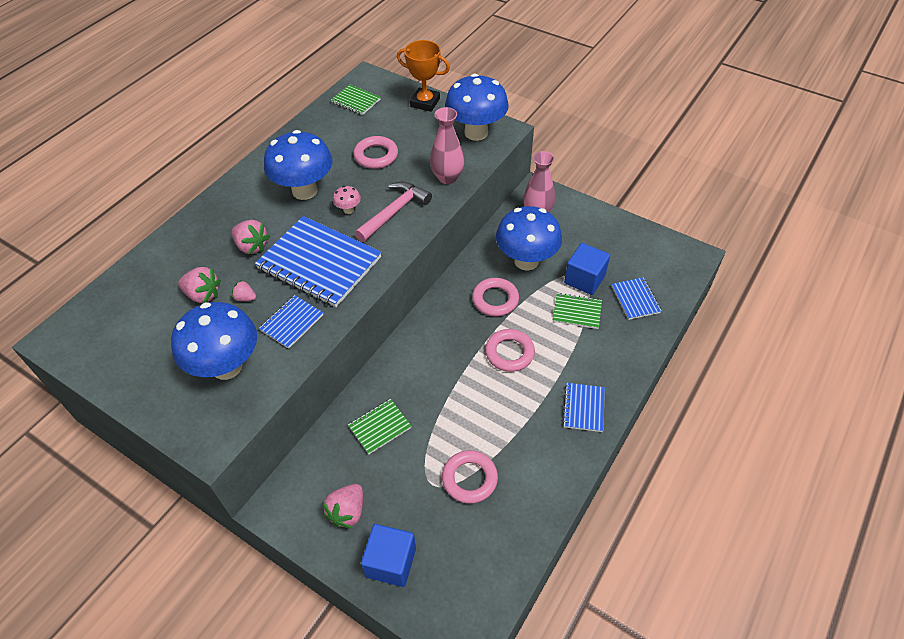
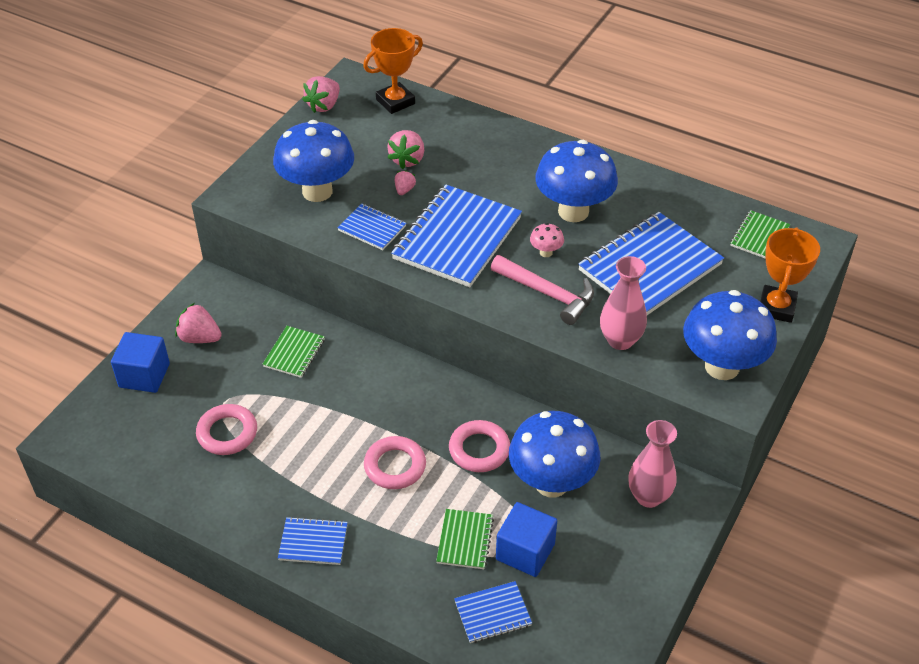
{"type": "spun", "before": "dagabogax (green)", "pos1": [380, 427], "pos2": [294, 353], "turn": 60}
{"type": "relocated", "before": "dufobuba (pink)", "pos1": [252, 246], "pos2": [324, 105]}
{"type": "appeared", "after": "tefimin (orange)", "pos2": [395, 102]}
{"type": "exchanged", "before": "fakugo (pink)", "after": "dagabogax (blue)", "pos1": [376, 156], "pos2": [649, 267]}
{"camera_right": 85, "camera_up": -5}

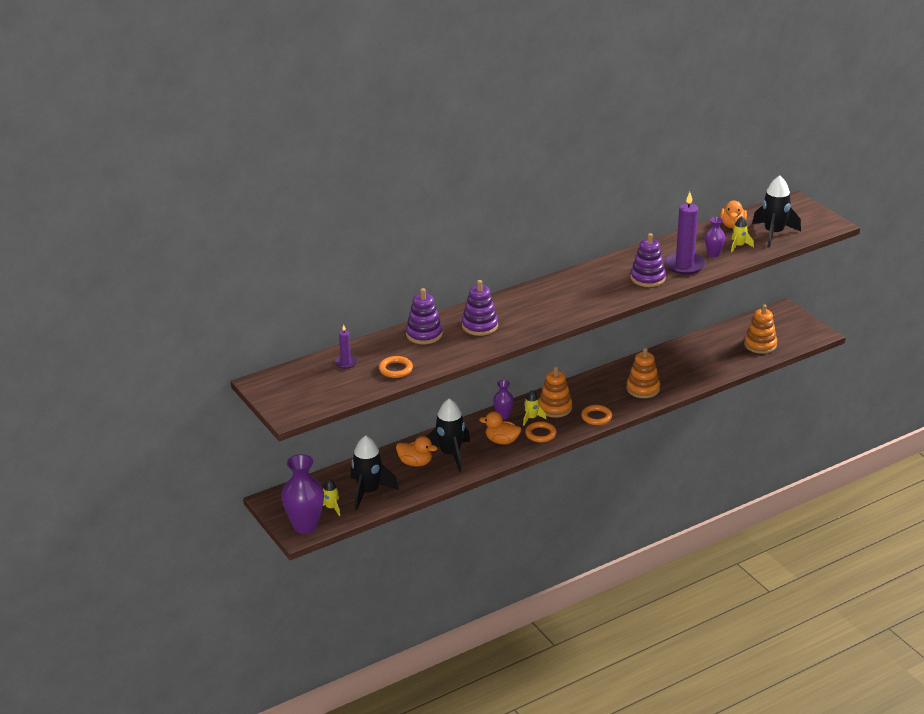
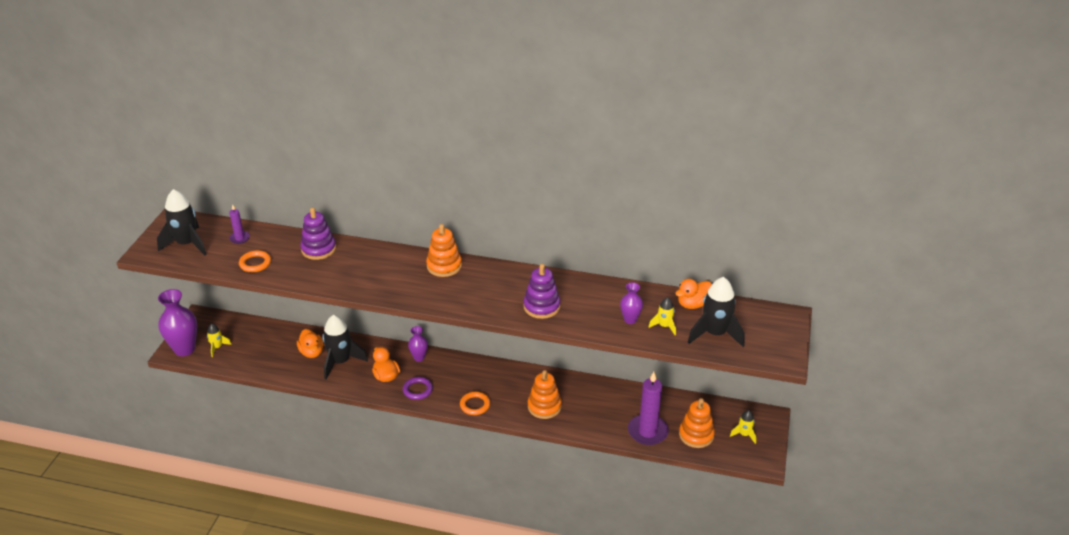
{"type": "relocated", "before": "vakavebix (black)", "pos1": [368, 492], "pos2": [187, 244]}
{"type": "colour", "before": "fakugo (orange)", "after": "fakugo (purple)", "pos1": [540, 434], "pos2": [417, 390]}
{"type": "relocated", "before": "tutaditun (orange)", "pos1": [555, 408], "pos2": [444, 266]}
{"type": "relocated", "before": "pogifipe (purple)", "pos1": [684, 265], "pos2": [647, 432]}
{"type": "relocated", "before": "vakavebix (yellow)", "pos1": [531, 418], "pos2": [744, 434]}
{"type": "missing", "before": "tutaditun (purple)", "pos1": [480, 326]}
{"camera_right": 45, "camera_up": 5}

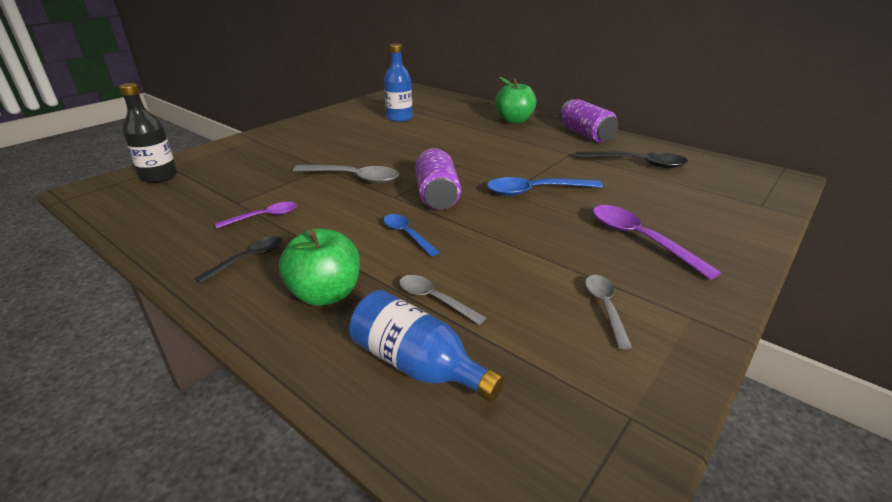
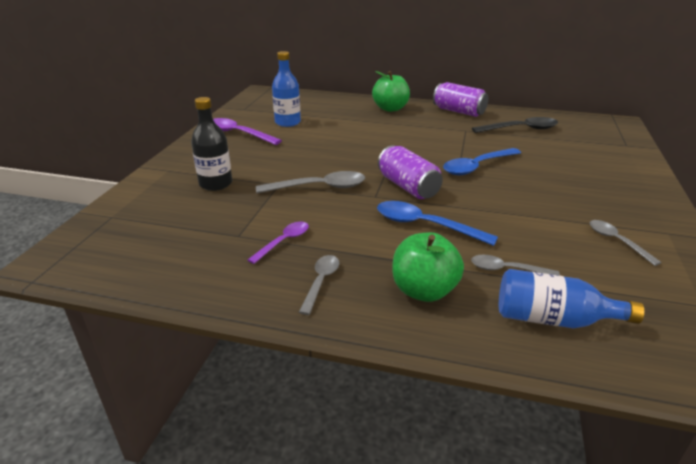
{"type": "relocated", "before": "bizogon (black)", "pos1": [159, 176], "pos2": [216, 184]}
{"type": "relocated", "before": "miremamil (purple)", "pos1": [640, 239], "pos2": [238, 134]}
{"type": "colour", "before": "miremamil (black)", "after": "miremamil (grey)", "pos1": [248, 259], "pos2": [321, 282]}
{"type": "size", "before": "miremamil (blue)", "pos1": [406, 234], "pos2": [425, 225], "scale": 1.64}
{"camera_right": -25, "camera_up": 0}

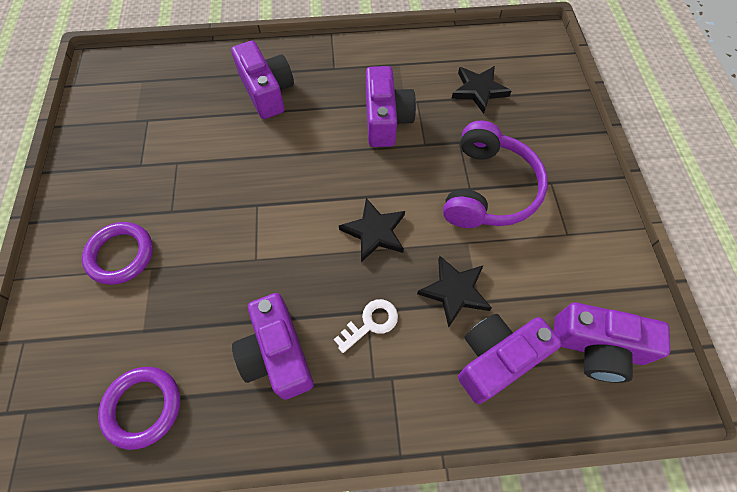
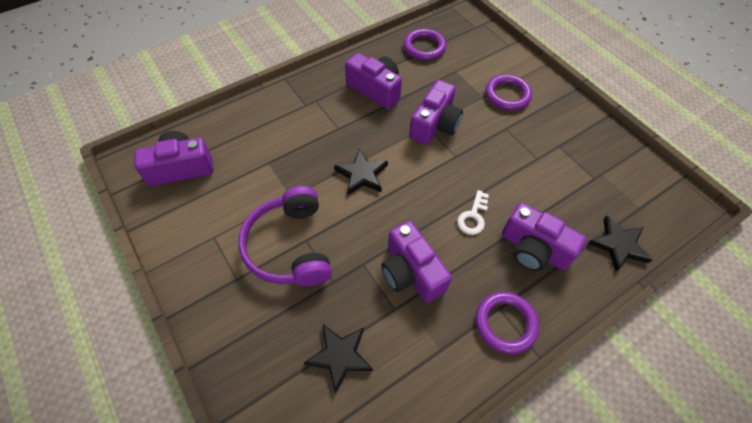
{"type": "relocated", "before": "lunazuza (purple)", "pos1": [496, 359], "pos2": [435, 125]}
{"type": "relocated", "before": "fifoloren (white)", "pos1": [371, 323], "pos2": [473, 217]}
{"type": "appeared", "after": "fakugo (purple)", "pos2": [505, 323]}
{"type": "relocated", "before": "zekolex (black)", "pos1": [454, 291], "pos2": [618, 245]}
{"camera_right": 150, "camera_up": -5}

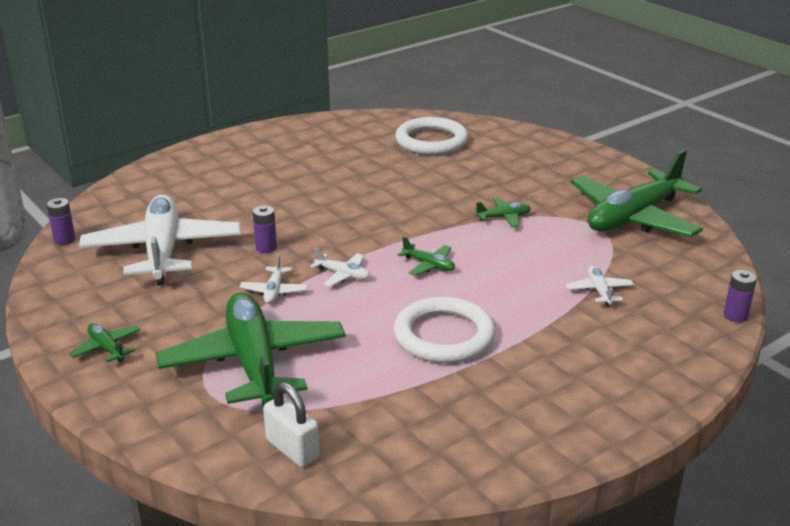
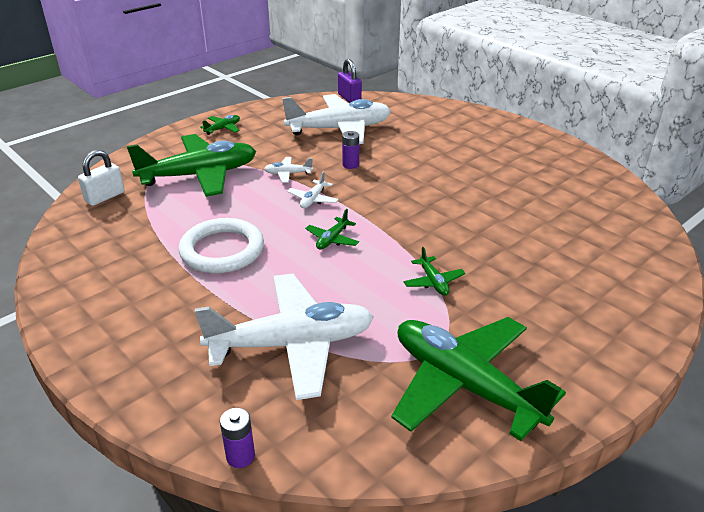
{"type": "size", "before": "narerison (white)", "pos1": [599, 291], "pos2": [292, 344], "scale": 2.48}
{"type": "exchanged", "before": "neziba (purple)", "after": "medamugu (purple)", "pos1": [64, 239], "pos2": [349, 98]}
{"type": "missing", "before": "fakugo (white)", "pos1": [431, 141]}
{"camera_right": 85, "camera_up": 5}

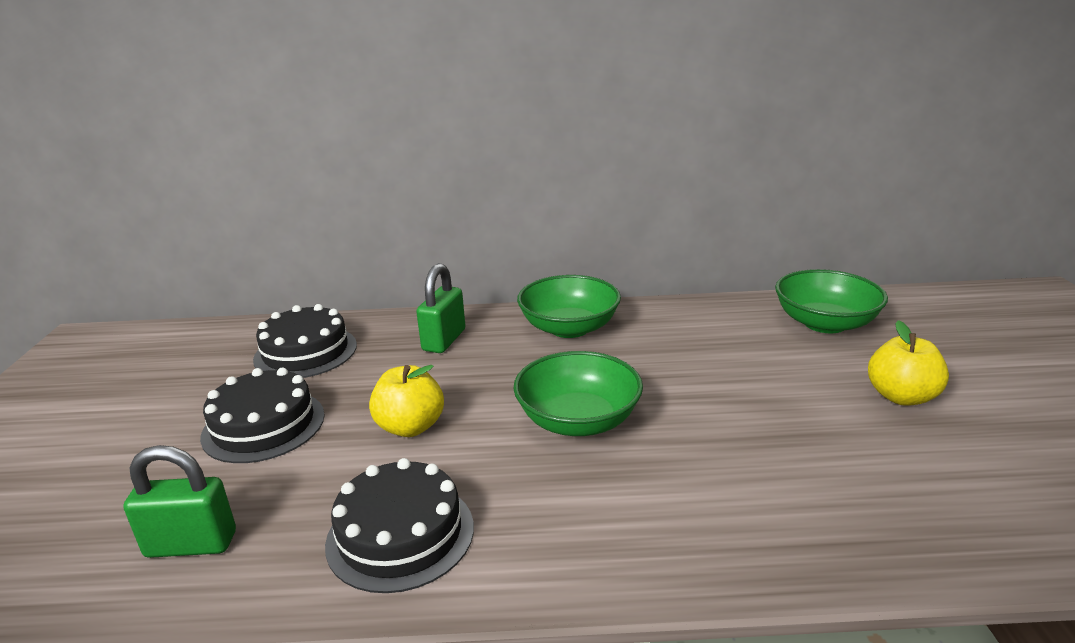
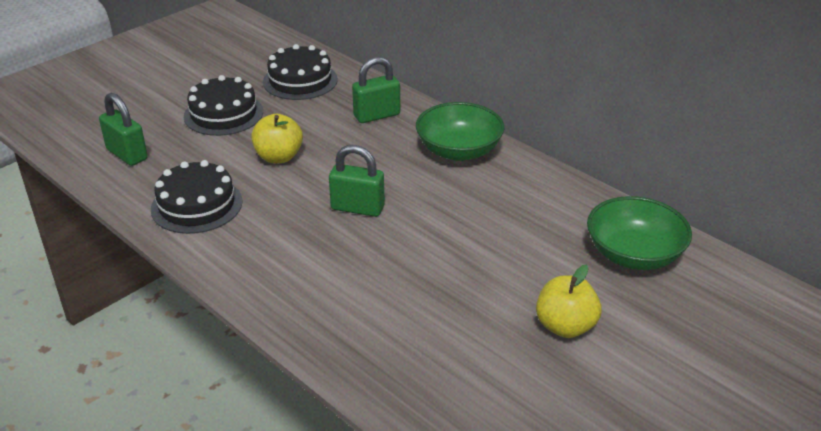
{"type": "exchanged", "before": "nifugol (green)", "after": "medamugu (green)", "pos1": [578, 420], "pos2": [357, 208]}
{"camera_right": 45, "camera_up": 10}

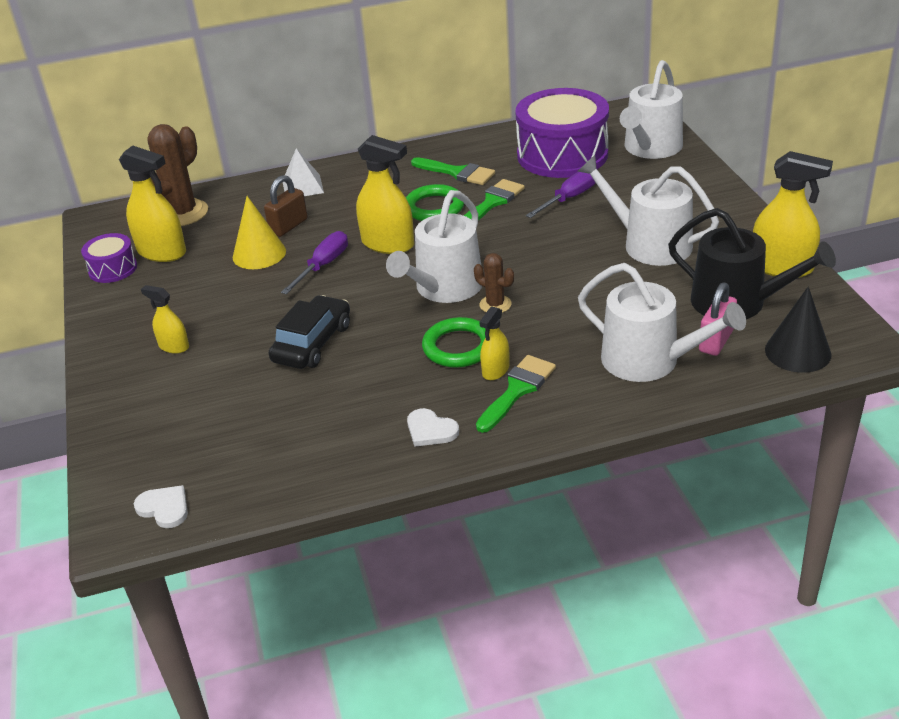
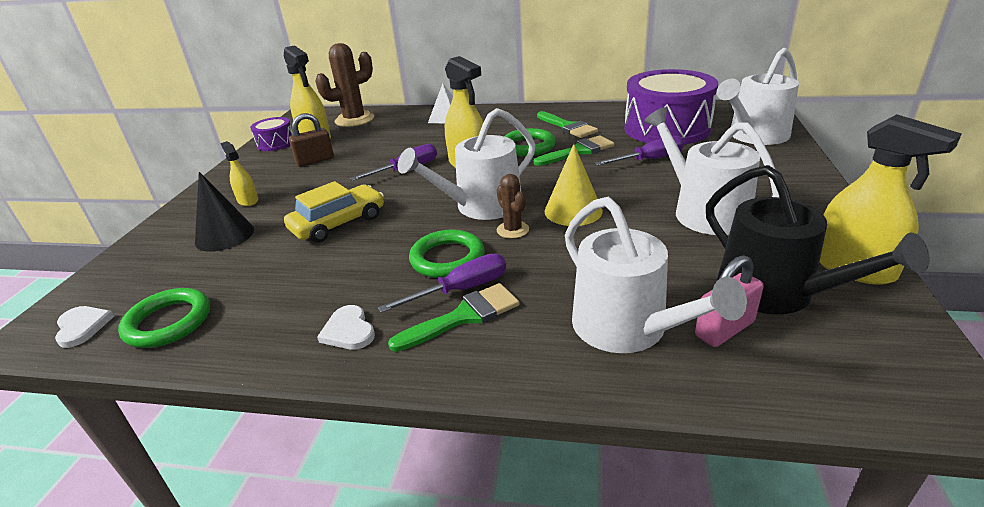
{"type": "appeared", "after": "fakugo (green)", "pos2": [168, 322]}
{"type": "relocated", "before": "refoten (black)", "pos1": [798, 352], "pos2": [224, 235]}
{"type": "colour", "before": "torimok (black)", "after": "torimok (yellow)", "pos1": [312, 343], "pos2": [338, 223]}
{"type": "relocated", "before": "medamugu (brown)", "pos1": [288, 226], "pos2": [315, 160]}
{"type": "exchanged", "before": "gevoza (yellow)", "after": "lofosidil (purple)", "pos1": [495, 370], "pos2": [461, 290]}
{"type": "relocated", "before": "refoten (yellow)", "pos1": [259, 254], "pos2": [573, 211]}
{"camera_right": 25, "camera_up": -5}

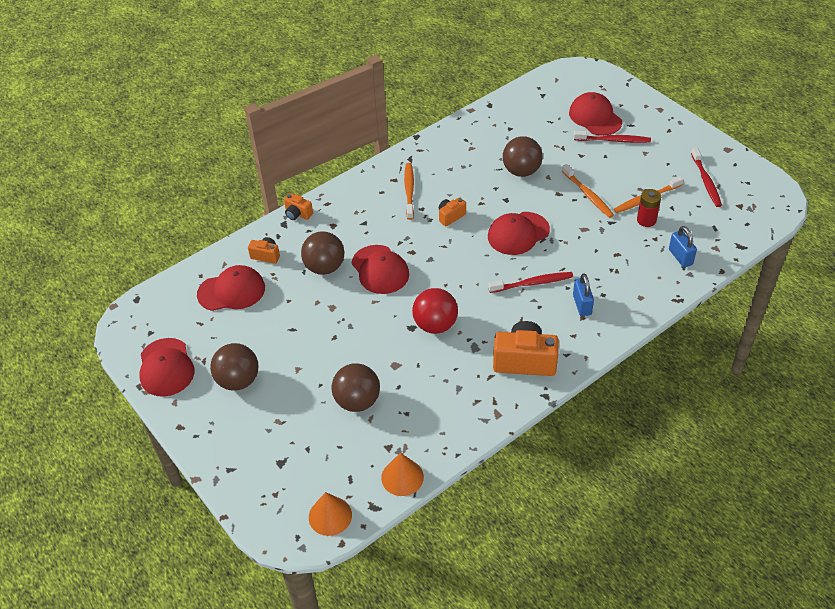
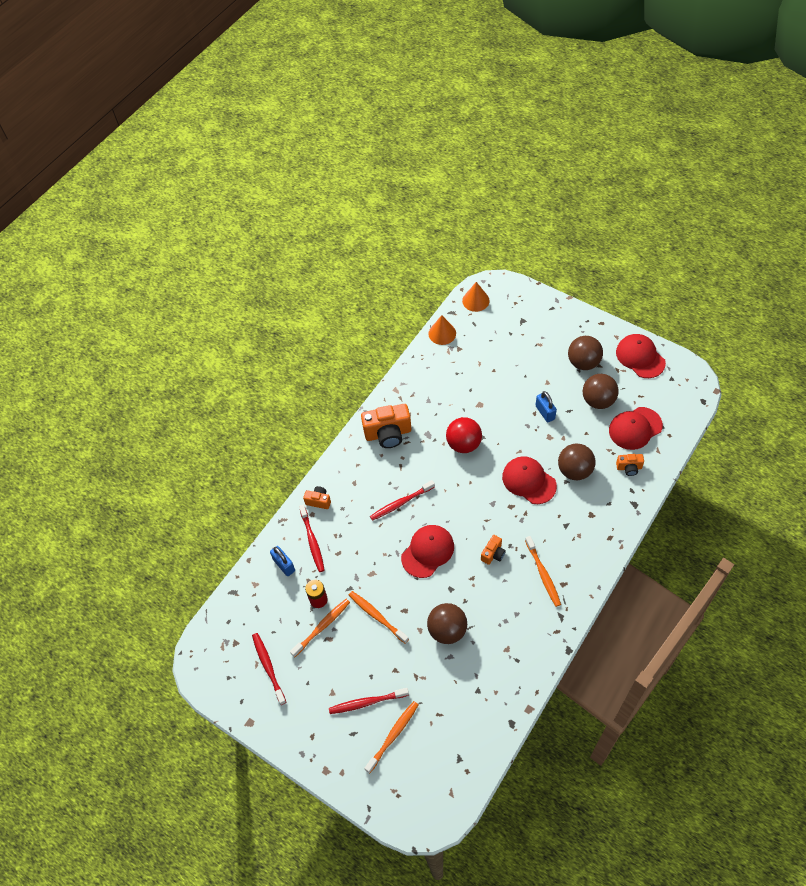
{"type": "appeared", "after": "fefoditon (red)", "pos2": [312, 541]}
{"type": "relocated", "before": "lunazuza (orange)", "pos1": [298, 214], "pos2": [318, 501]}
{"type": "exchanged", "before": "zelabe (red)", "after": "fefoditon (orange)", "pos1": [595, 117], "pos2": [393, 735]}
{"type": "relocated", "before": "medamugu (blue)", "pos1": [582, 305], "pos2": [545, 412]}
{"type": "relocated", "before": "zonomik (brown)", "pos1": [357, 401], "pos2": [598, 400]}
{"camera_right": 165, "camera_up": 10}

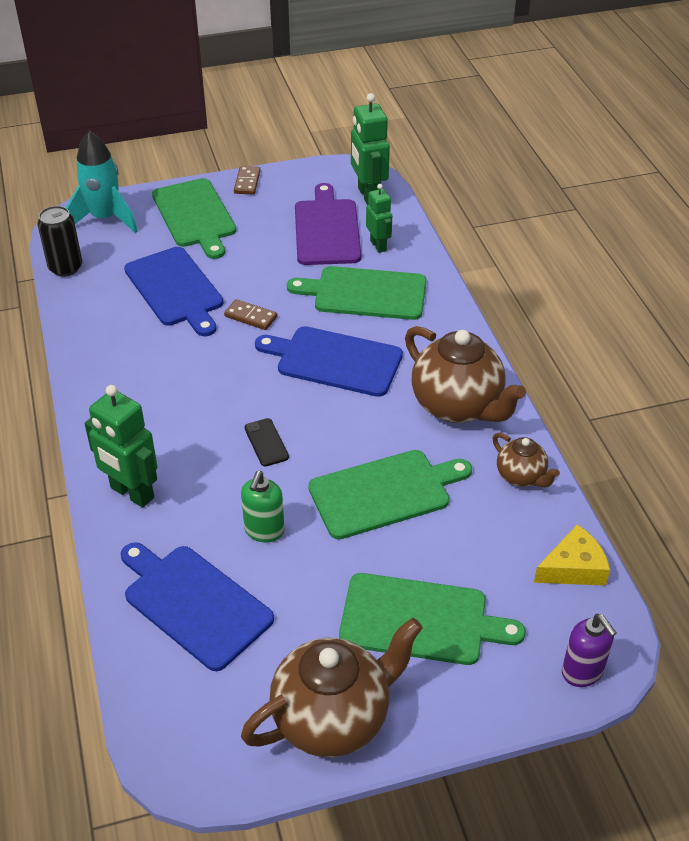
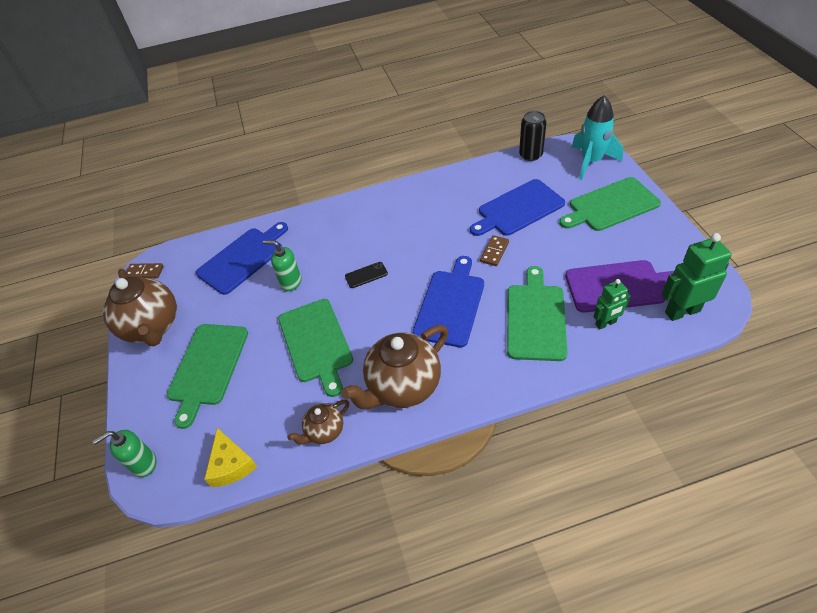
{"type": "colour", "before": "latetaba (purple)", "after": "latetaba (green)", "pos1": [582, 672], "pos2": [144, 464]}
{"type": "relocated", "before": "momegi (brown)", "pos1": [247, 182], "pos2": [145, 272]}
{"type": "missing", "before": "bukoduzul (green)", "pos1": [131, 493]}
{"camera_right": 95, "camera_up": 5}

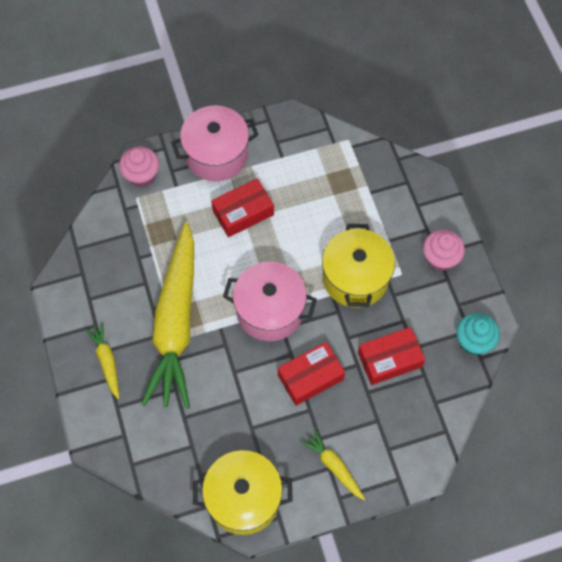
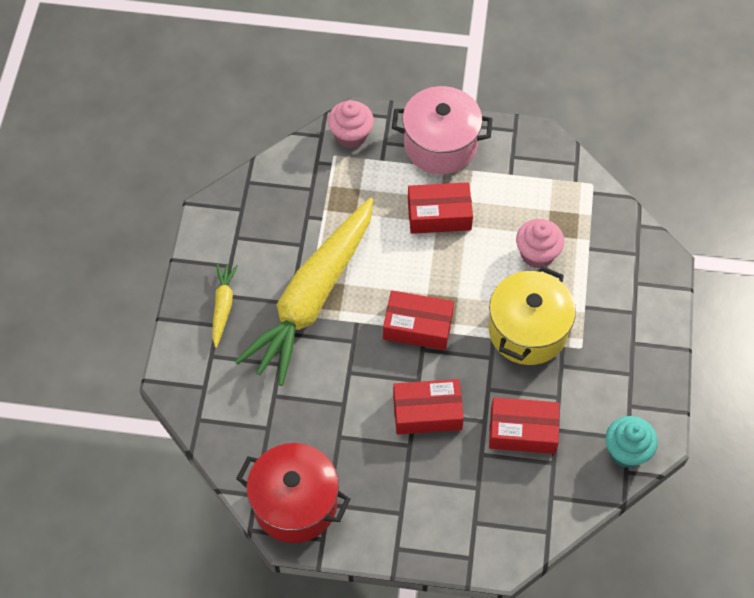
{"type": "colour", "before": "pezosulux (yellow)", "after": "pezosulux (red)", "pos1": [243, 498], "pos2": [295, 504]}
{"type": "exchanged", "before": "pezosulux (pink)", "after": "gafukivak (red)", "pos1": [270, 310], "pos2": [418, 326]}
{"type": "relocated", "before": "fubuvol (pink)", "pos1": [440, 258], "pos2": [537, 254]}
{"type": "missing", "before": "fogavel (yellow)", "pos1": [333, 466]}
{"camera_right": 25, "camera_up": -5}

